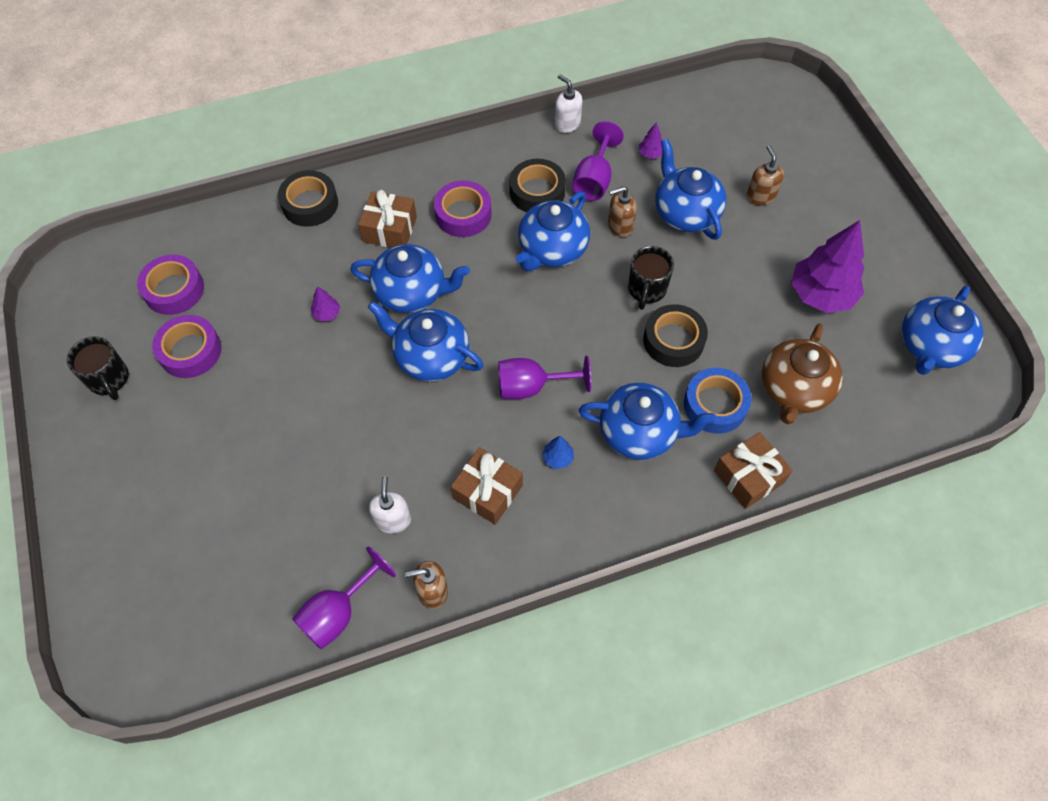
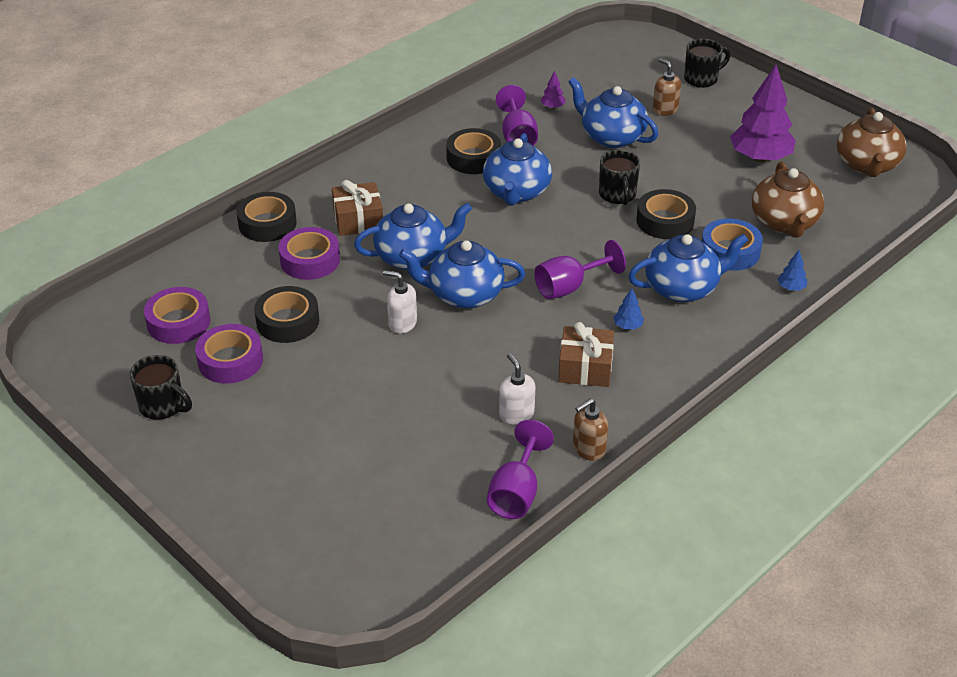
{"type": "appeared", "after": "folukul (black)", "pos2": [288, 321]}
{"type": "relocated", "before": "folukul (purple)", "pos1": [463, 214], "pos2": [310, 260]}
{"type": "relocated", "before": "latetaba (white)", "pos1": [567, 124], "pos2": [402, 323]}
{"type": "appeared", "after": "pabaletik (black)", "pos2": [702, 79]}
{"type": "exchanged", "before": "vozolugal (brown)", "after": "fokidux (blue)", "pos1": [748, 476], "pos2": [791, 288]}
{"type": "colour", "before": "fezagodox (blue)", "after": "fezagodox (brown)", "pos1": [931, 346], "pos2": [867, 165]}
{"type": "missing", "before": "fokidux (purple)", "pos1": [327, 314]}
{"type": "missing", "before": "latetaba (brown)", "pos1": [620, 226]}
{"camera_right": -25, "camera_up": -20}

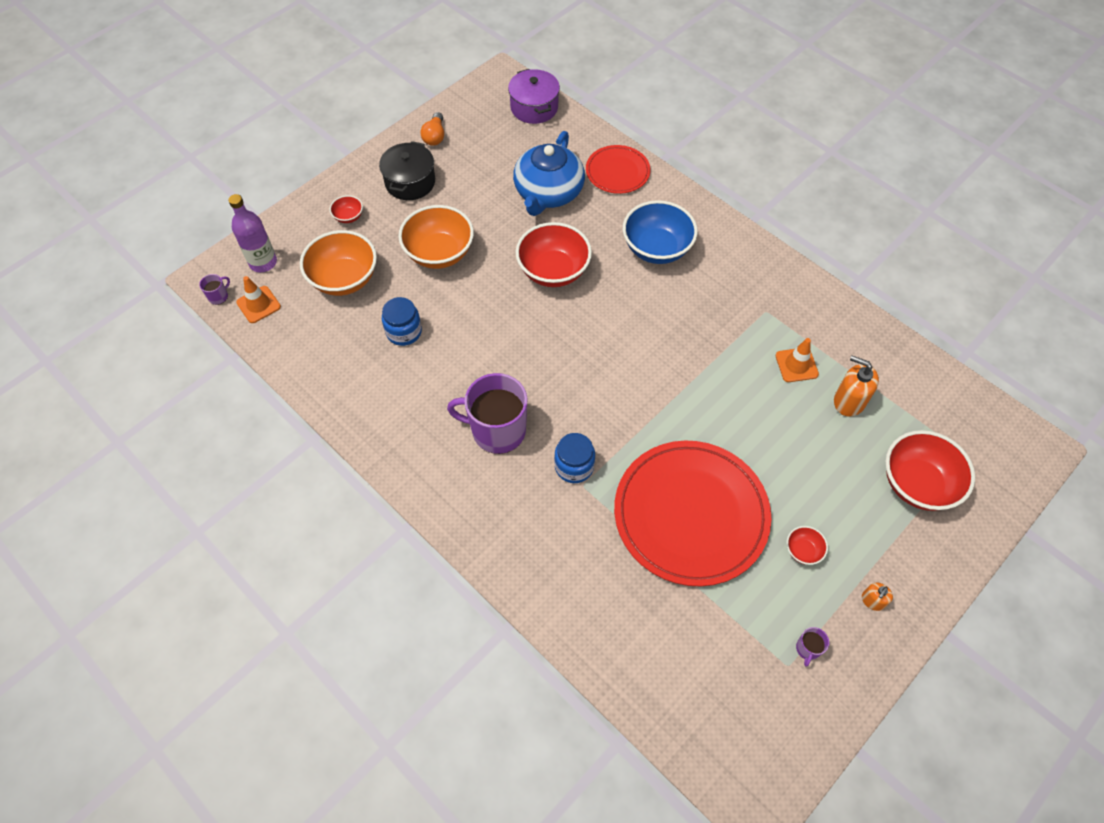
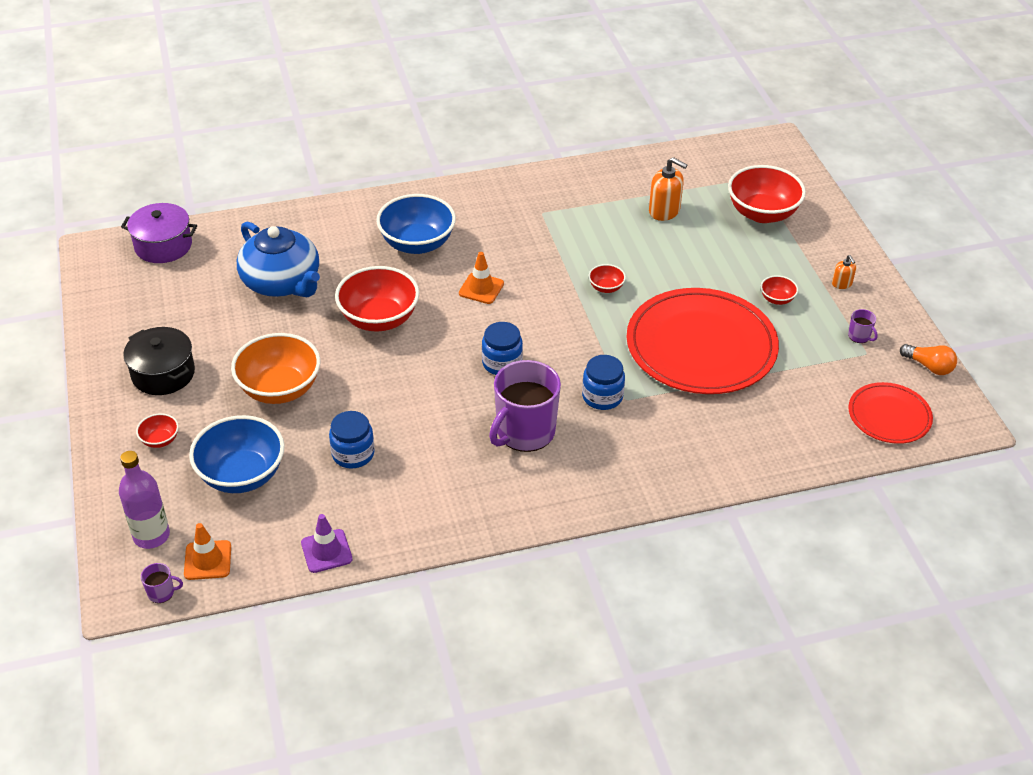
{"type": "spun", "before": "pabaletik (purple)", "pos1": [218, 296], "pos2": [162, 592], "turn": 105}
{"type": "colour", "before": "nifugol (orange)", "after": "nifugol (blue)", "pos1": [344, 279], "pos2": [242, 475]}
{"type": "appeared", "after": "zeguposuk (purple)", "pos2": [326, 551]}
{"type": "relocated", "before": "zeguposuk (orange)", "pos1": [796, 365], "pos2": [481, 288]}
{"type": "appeared", "after": "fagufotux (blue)", "pos2": [502, 363]}
{"type": "appeared", "after": "nifugol (red)", "pos2": [606, 287]}
{"type": "spun", "before": "latetaba (orange)", "pos1": [849, 401], "pos2": [664, 211], "turn": -120}
{"type": "relocated", "before": "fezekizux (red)", "pos1": [617, 172], "pos2": [889, 416]}
{"type": "relocated", "before": "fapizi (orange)", "pos1": [435, 136], "pos2": [929, 366]}
{"camera_right": -60, "camera_up": -15}

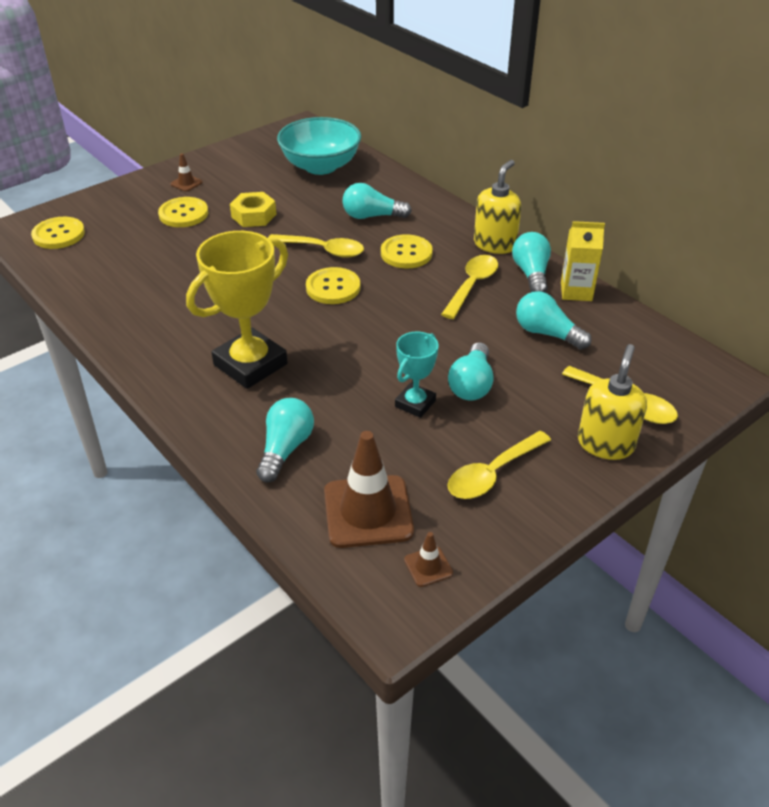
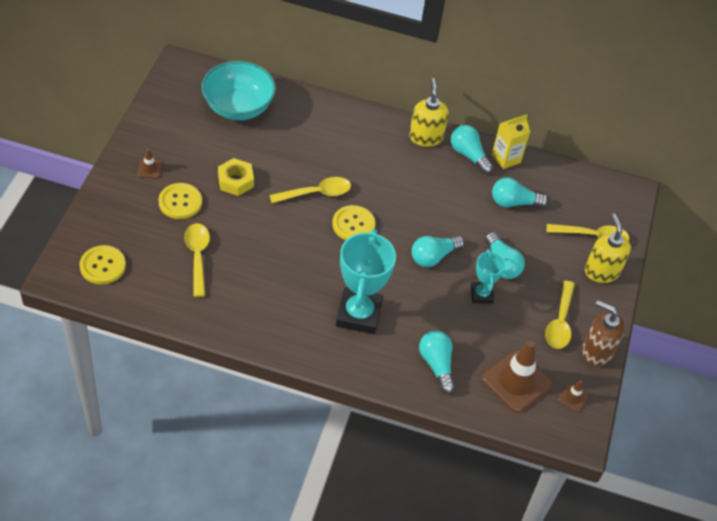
{"type": "relocated", "before": "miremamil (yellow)", "pos1": [472, 285], "pos2": [197, 256]}
{"type": "colour", "before": "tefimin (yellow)", "after": "tefimin (turquoise)", "pos1": [250, 364], "pos2": [358, 314]}
{"type": "relocated", "before": "fapizi (turquoise)", "pos1": [372, 216], "pos2": [433, 256]}
{"type": "appeared", "after": "latetaba (brown)", "pos2": [596, 351]}
{"type": "missing", "before": "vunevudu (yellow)", "pos1": [406, 253]}
{"camera_right": -40, "camera_up": 10}

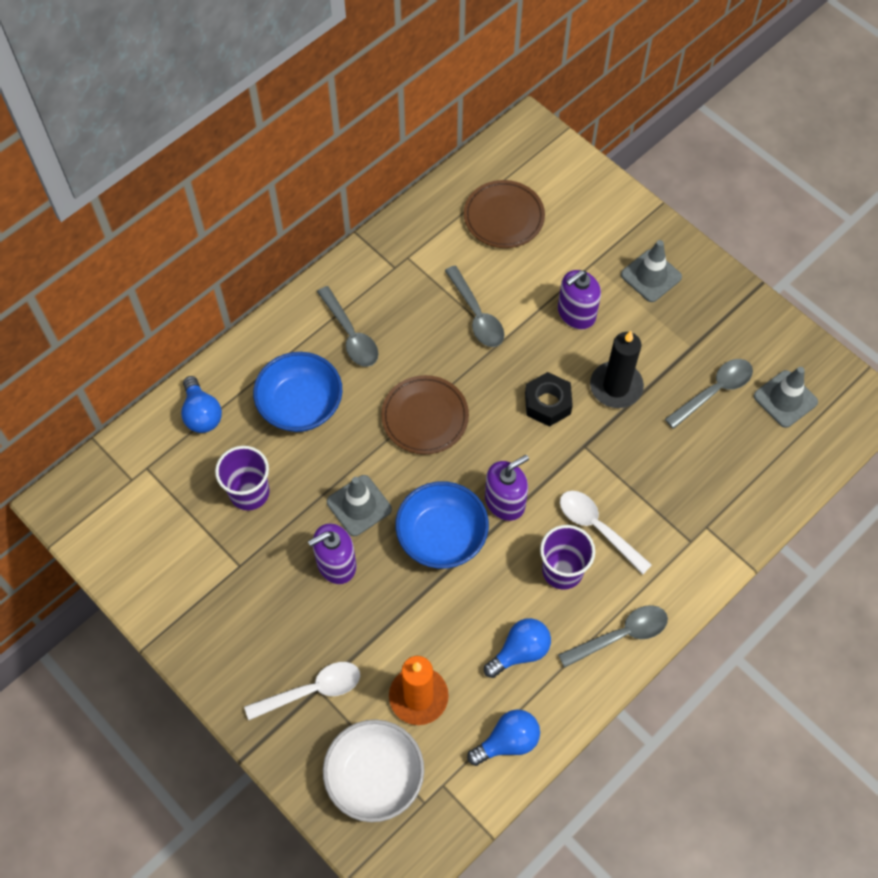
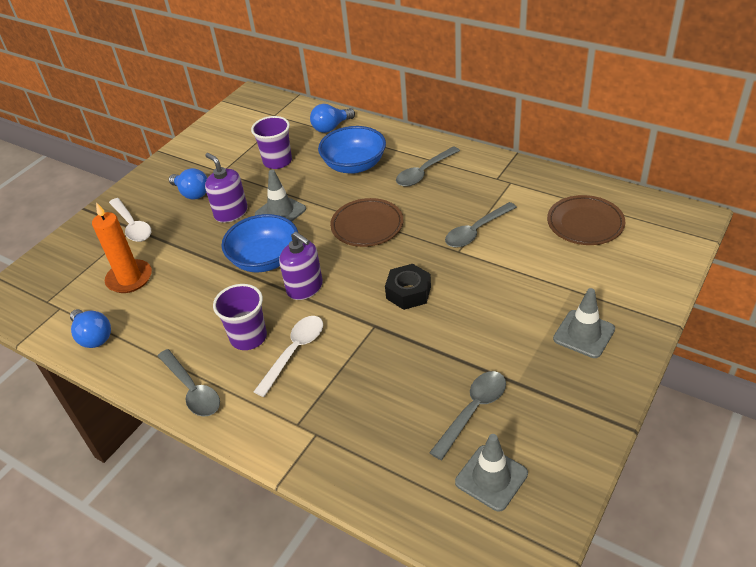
{"type": "relocated", "before": "fapizi (blue)", "pos1": [520, 651], "pos2": [192, 193]}
{"type": "spun", "before": "miremamil (grey)", "pos1": [714, 391], "pos2": [473, 411], "turn": -90}
{"type": "missing", "before": "nifugol (white)", "pos1": [375, 777]}
{"type": "missing", "before": "latetaba (purple)", "pos1": [576, 313]}
{"type": "missing", "before": "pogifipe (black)", "pos1": [616, 386]}
{"camera_right": 80, "camera_up": -20}

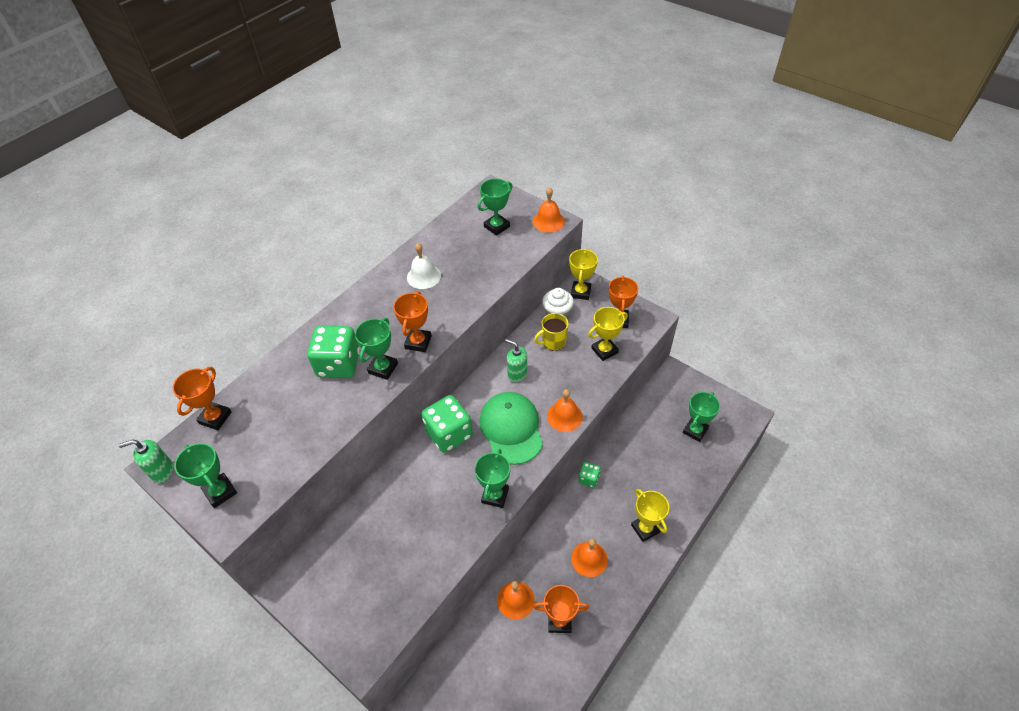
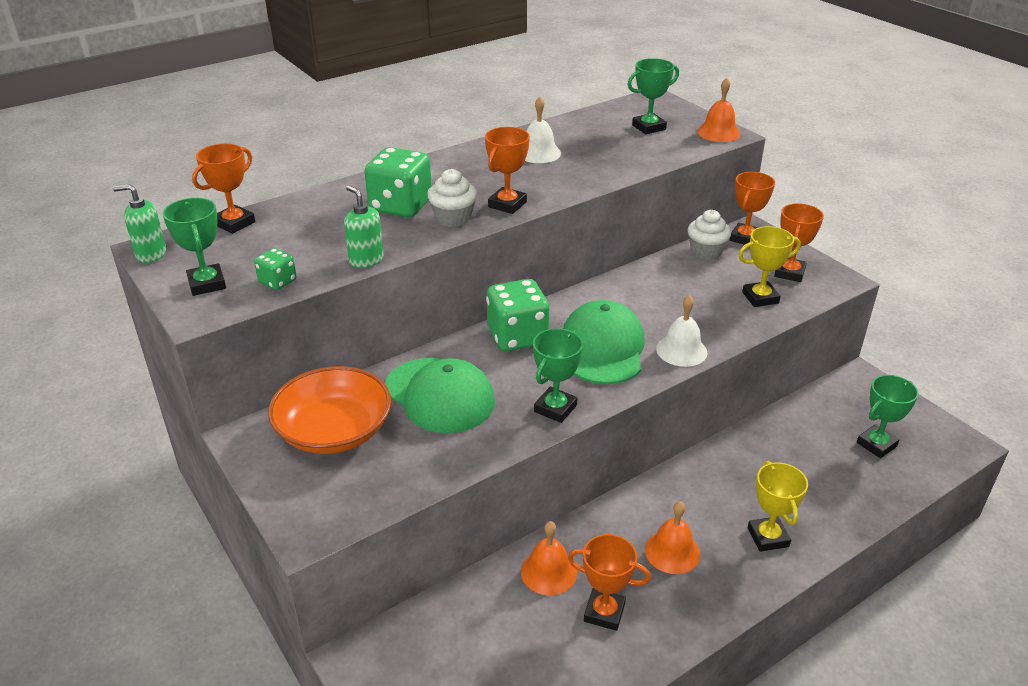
{"type": "relocated", "before": "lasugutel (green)", "pos1": [588, 479], "pos2": [278, 281]}
{"type": "appeared", "after": "nifugol (orange)", "pos2": [334, 431]}
{"type": "relocated", "before": "latetaba (green)", "pos1": [517, 374], "pos2": [366, 260]}
{"type": "appeared", "after": "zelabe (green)", "pos2": [439, 395]}
{"type": "exchanged", "before": "tefimin (green)", "after": "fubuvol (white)", "pos1": [383, 368], "pos2": [453, 218]}
{"type": "colour", "before": "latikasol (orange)", "after": "latikasol (white)", "pos1": [564, 416], "pos2": [681, 350]}
{"type": "colour", "before": "tefimin (yellow)", "after": "tefimin (orange)", "pos1": [580, 292], "pos2": [745, 238]}
{"type": "missing", "before": "pabaletik (yellow)", "pos1": [553, 342]}
{"camera_right": 15, "camera_up": -15}

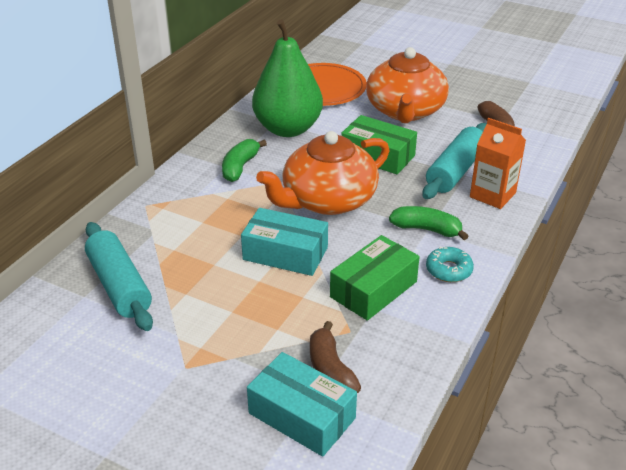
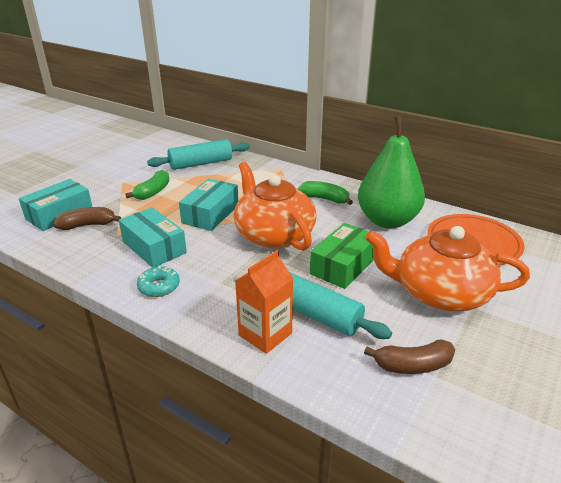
{"type": "colour", "before": "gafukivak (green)", "after": "gafukivak (turquoise)", "pos1": [373, 289], "pos2": [154, 247]}
{"type": "relocated", "before": "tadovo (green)", "pos1": [427, 229], "pos2": [153, 192]}
{"camera_right": 95, "camera_up": -5}

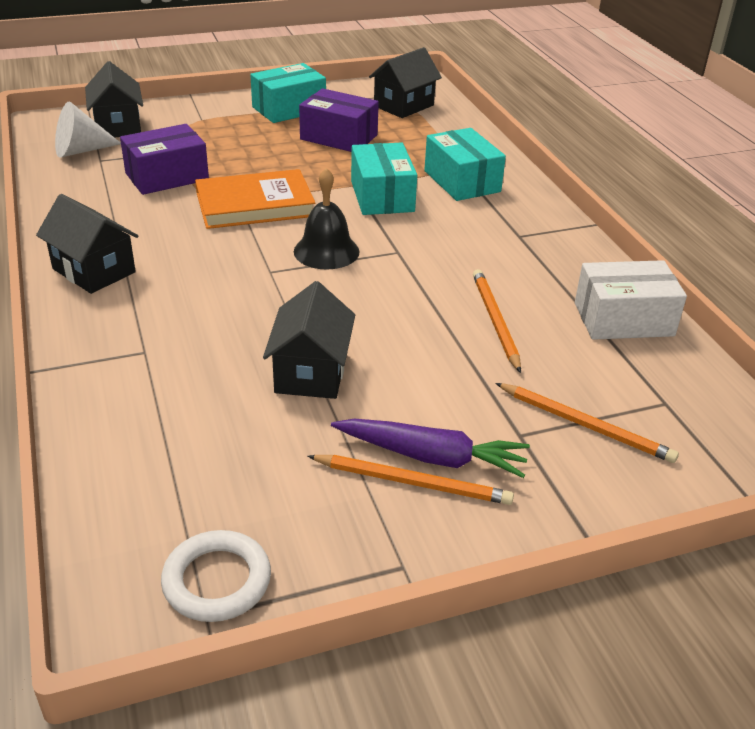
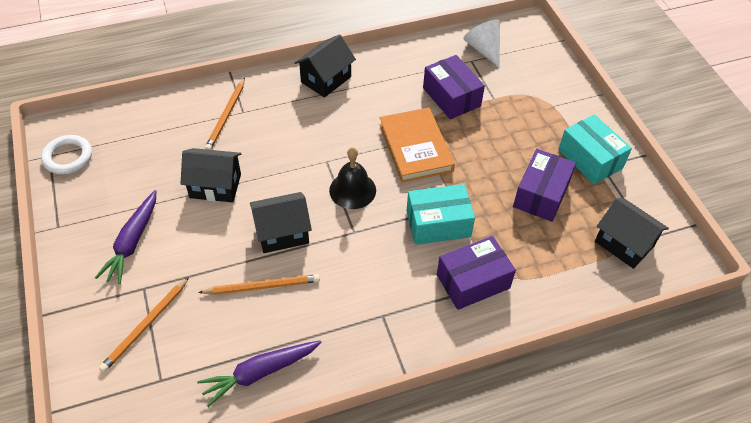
{"type": "exchanged", "before": "gafukivak (white)", "after": "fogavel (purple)", "pos1": [623, 319], "pos2": [260, 373]}
{"type": "relocated", "before": "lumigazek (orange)", "pos1": [413, 482], "pos2": [226, 116]}
{"type": "relocated", "before": "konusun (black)", "pos1": [118, 126], "pos2": [282, 233]}
{"type": "colour", "before": "gafukivak (turquoise)", "after": "gafukivak (purple)", "pos1": [462, 181], "pos2": [473, 281]}
{"camera_right": 90, "camera_up": 15}

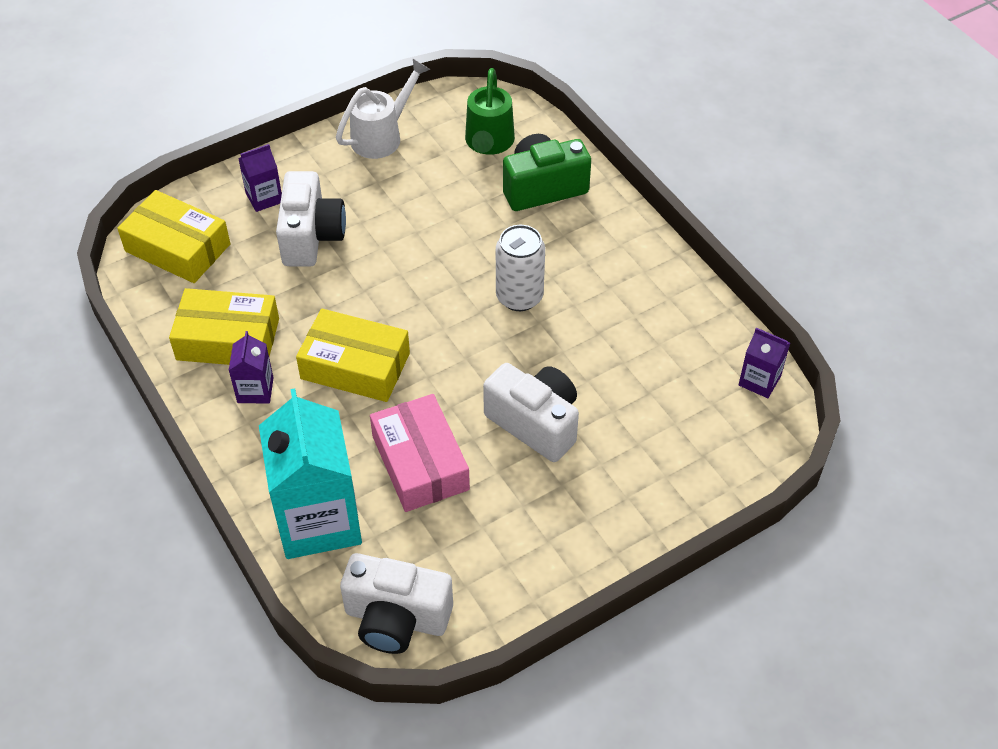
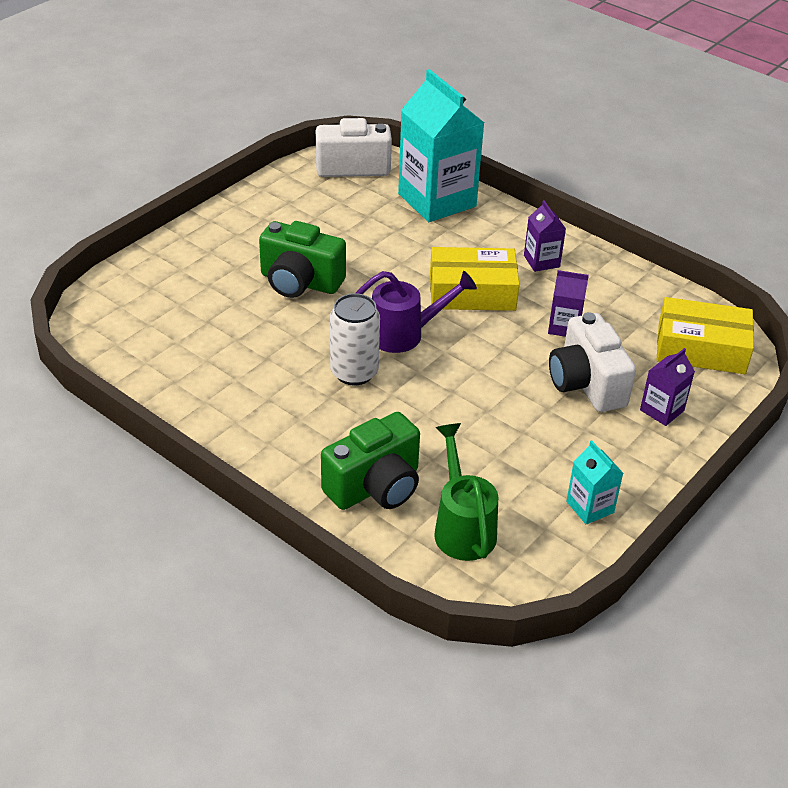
{"type": "colour", "before": "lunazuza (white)", "after": "lunazuza (green)", "pos1": [535, 423], "pos2": [300, 282]}
{"type": "appeared", "after": "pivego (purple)", "pos2": [404, 334]}
{"type": "relocated", "before": "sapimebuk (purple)", "pos1": [759, 380], "pos2": [564, 327]}
{"type": "exchanged", "before": "pivego (white)", "after": "sapimebuk (turquoise)", "pos1": [382, 136], "pos2": [590, 507]}
{"type": "missing", "before": "gafukivak (yellow)", "pos1": [228, 339]}
{"type": "missing", "before": "gafukivak (pink)", "pos1": [420, 463]}
{"camera_right": 160, "camera_up": -10}

